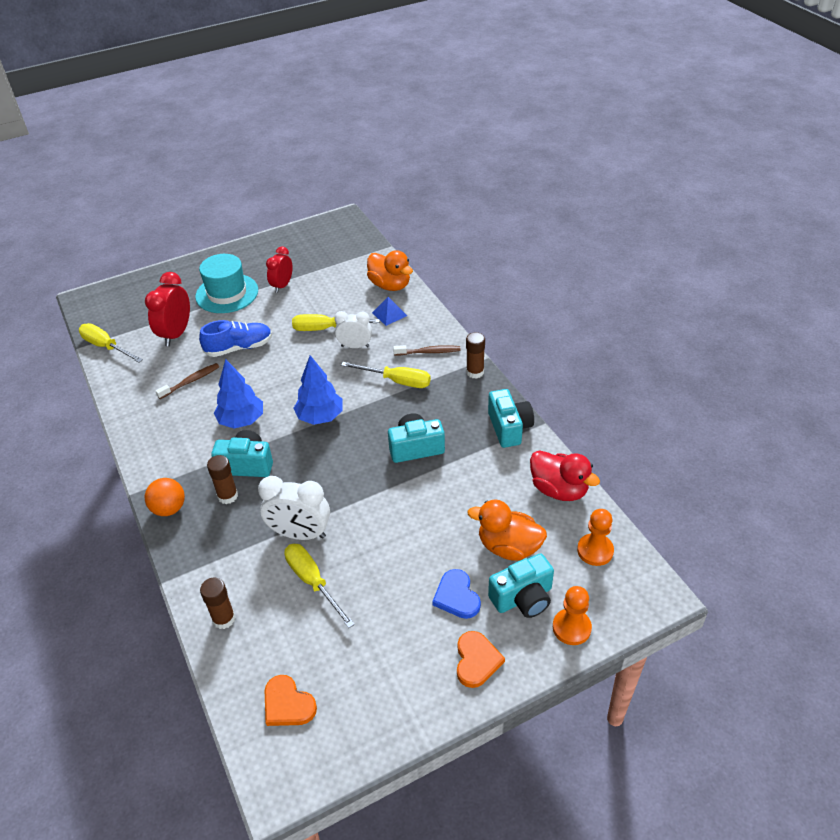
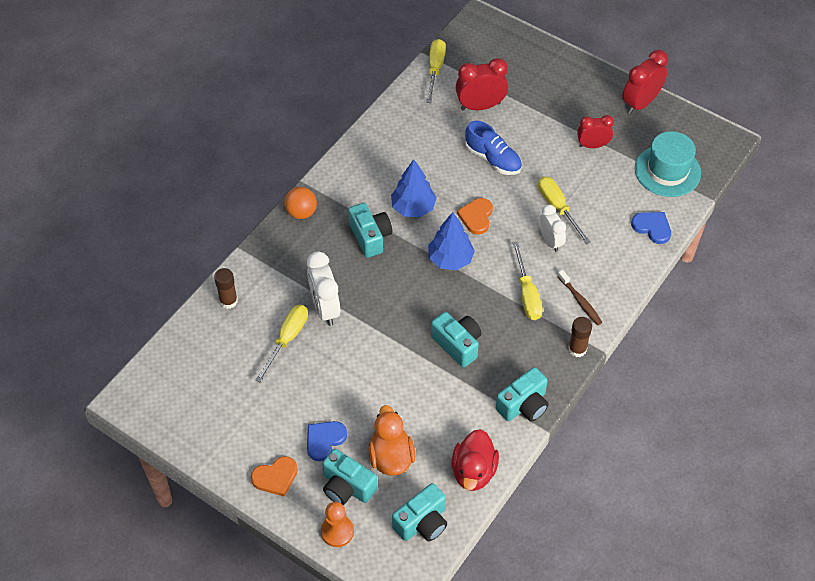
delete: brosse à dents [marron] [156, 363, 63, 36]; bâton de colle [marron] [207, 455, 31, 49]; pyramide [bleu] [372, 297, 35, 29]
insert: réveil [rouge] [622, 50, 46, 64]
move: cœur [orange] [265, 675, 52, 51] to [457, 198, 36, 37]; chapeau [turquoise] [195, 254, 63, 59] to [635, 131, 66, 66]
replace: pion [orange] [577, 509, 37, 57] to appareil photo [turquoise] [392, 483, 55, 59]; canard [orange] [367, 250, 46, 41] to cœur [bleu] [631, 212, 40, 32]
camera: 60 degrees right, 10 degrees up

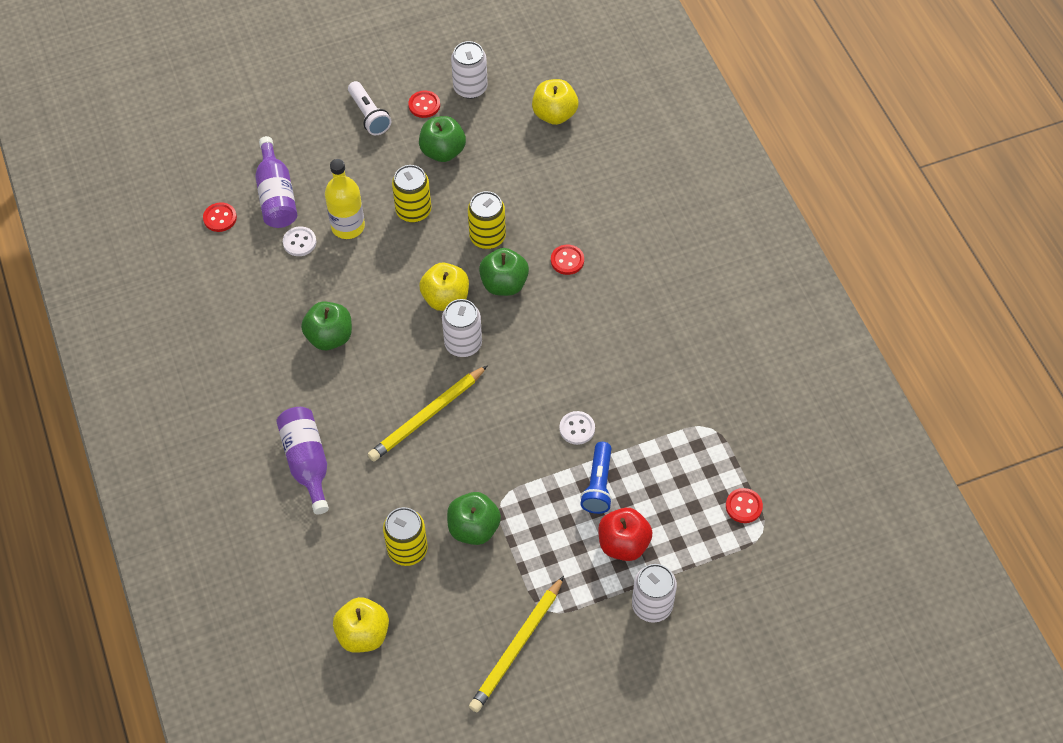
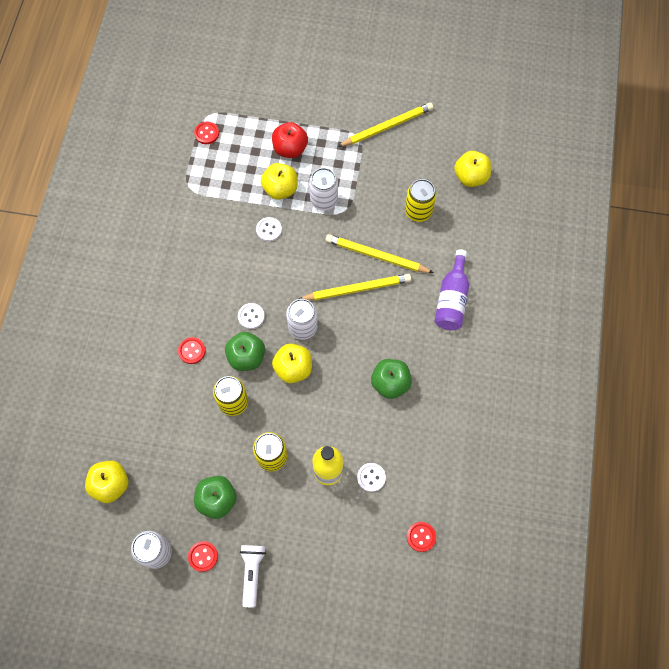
delete: bouteille [violet] [255, 136, 42, 92]; pomme [vert] [447, 492, 54, 53]
insert: bouton [blanc] [238, 303, 27, 26]; crayon [jaune] [325, 234, 109, 39]
move: canette [blanc] [632, 564, 45, 59] to [309, 168, 29, 43]
replace: lampe de poche [bleu] [580, 442, 32, 72] to pomme [jaune] [261, 163, 36, 37]
camera: 150 degrees left, 10 degrees up

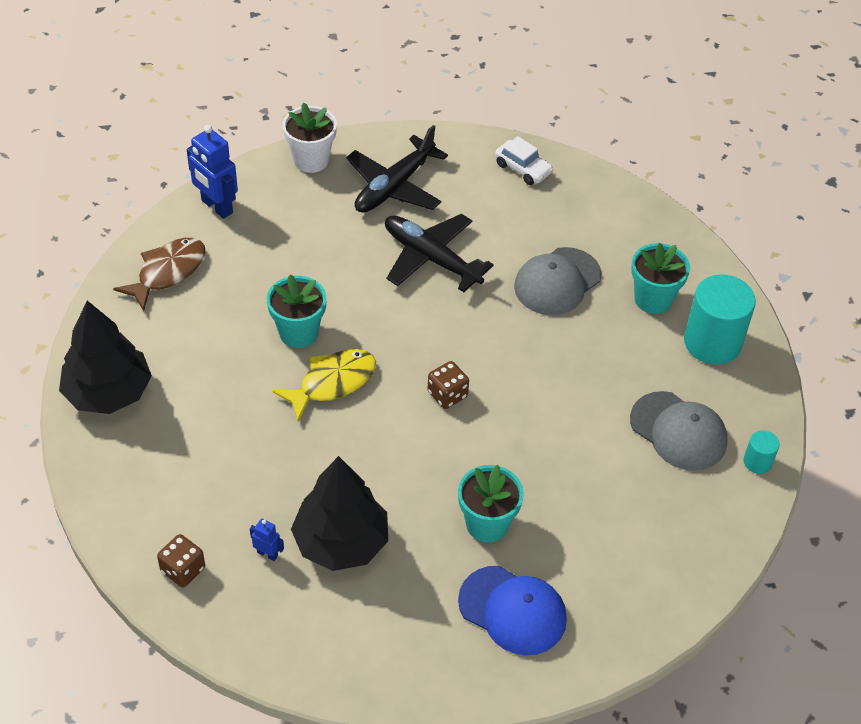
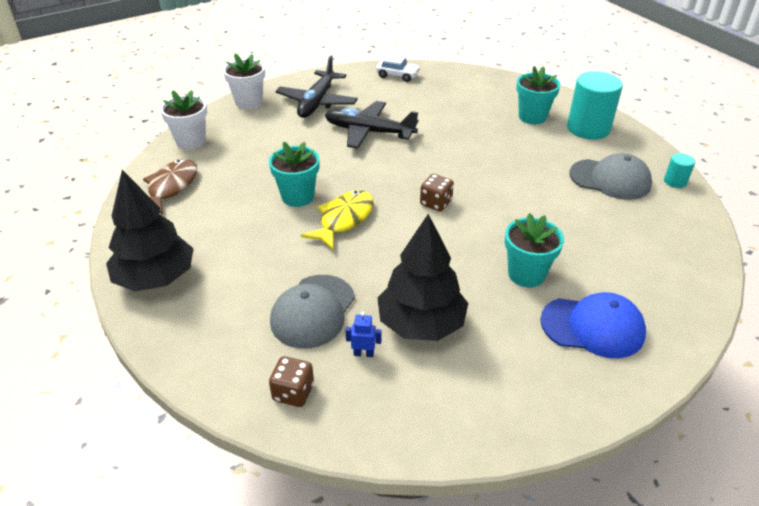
move: casquette [gris] [514, 247, 88, 68] to [270, 275, 85, 73]
replace: robot [bleu] [187, 125, 51, 94] to pot de fleurs [blanc] [160, 90, 47, 60]
camera: 20 degrees left, 10 degrees down

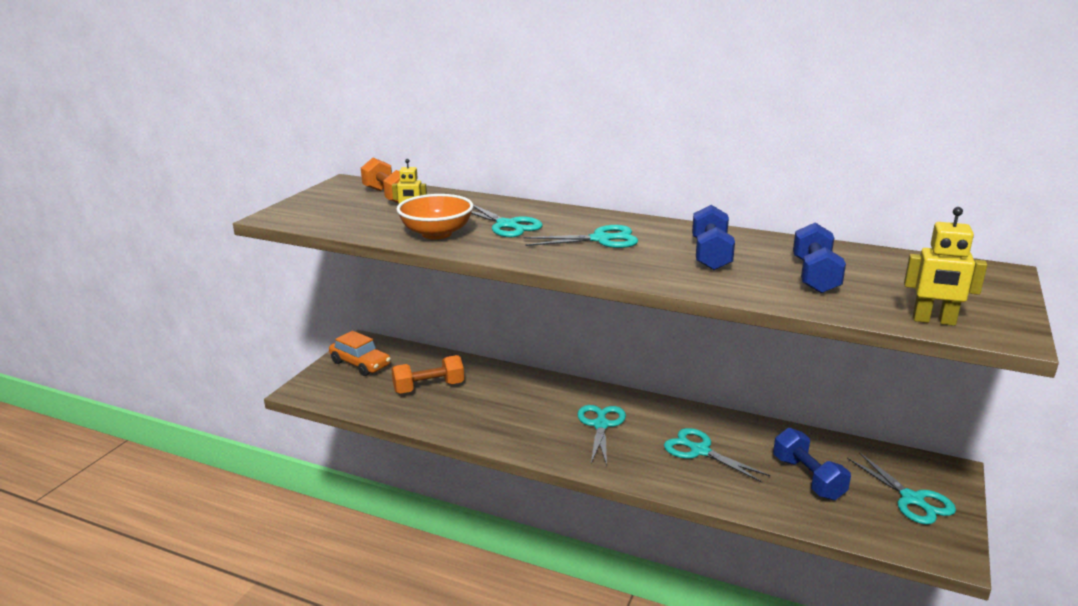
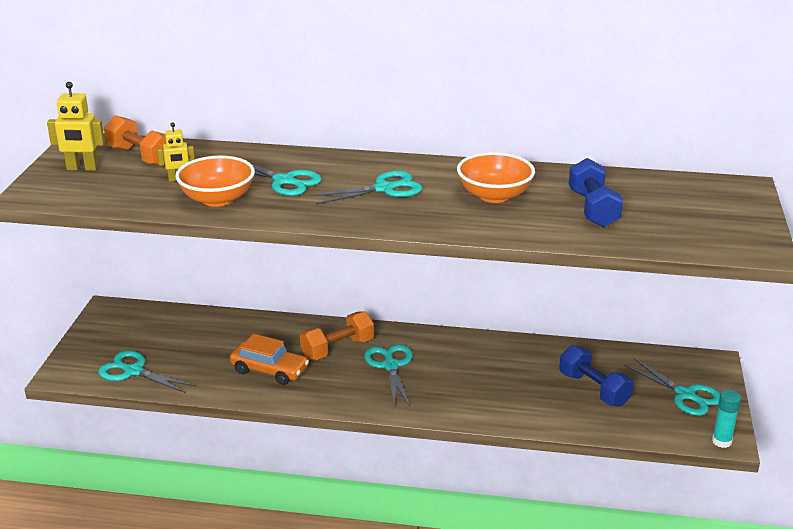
insert: bâton de colle [turquoise] [712, 390, 29, 58]
move: robot [jaune] [904, 207, 83, 119] to [47, 82, 58, 89]; ciseaux [turquoise] [664, 428, 106, 54] to [98, 351, 97, 42]; voiture [orange] [329, 331, 62, 45] to [230, 334, 79, 51]; haltère [orange] [391, 355, 73, 39] to [300, 311, 74, 49]
replace: haltère [bleu] [692, 205, 43, 65] to bol [orange] [457, 152, 78, 51]
camera: 15 degrees left, 5 degrees up

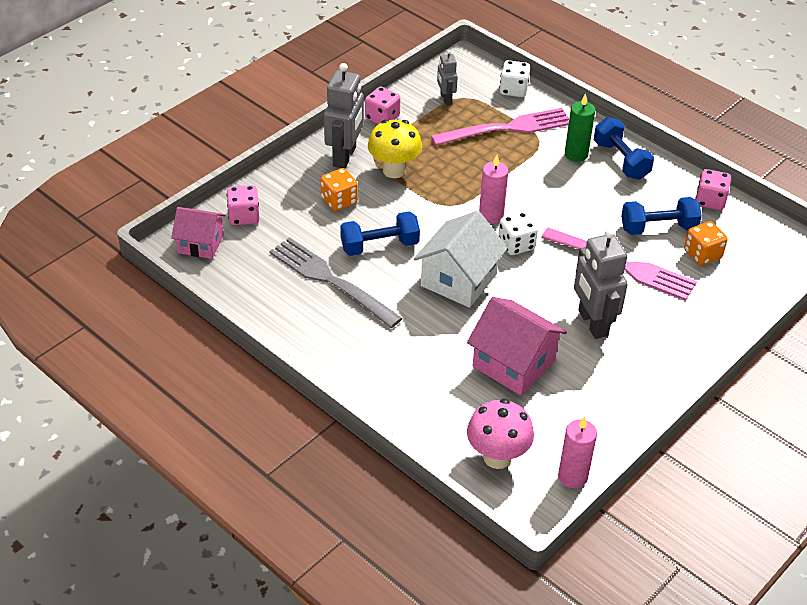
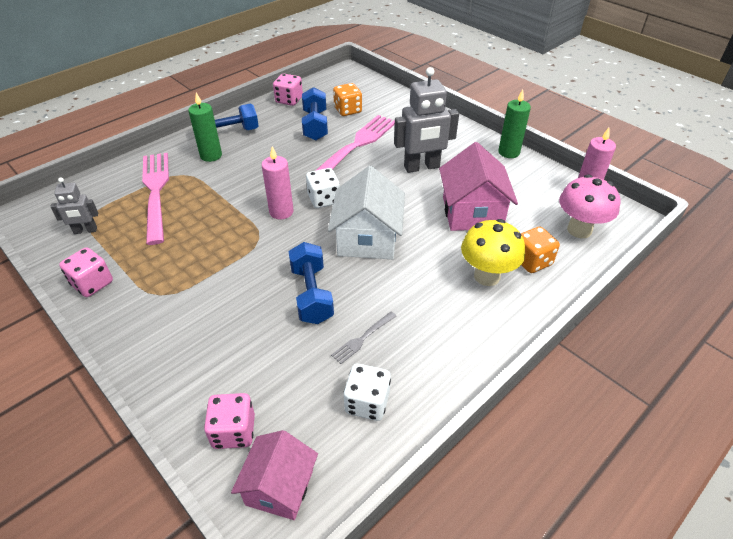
delete: robot [gris] [324, 63, 40, 105]
insert: bougie [vert] [498, 89, 33, 69]
move: dé [blanc] [499, 60, 31, 37] to [344, 364, 47, 57]; champignon [jaune] [368, 120, 54, 58] to [461, 219, 64, 67]; dé [orange] [320, 168, 38, 43] to [521, 226, 39, 47]
rotate: maison [blanc] [414, 211, 94, 97] = [328, 166, 77, 93] 60 degrees clockwise; maison [rose] [467, 297, 100, 98] = [439, 142, 79, 89] 45 degrees counterclockwise
resize: fourchette [gris] [269, 237, 134, 91] = [331, 312, 65, 52] x0.44
camera: 85 degrees left, 0 degrees up

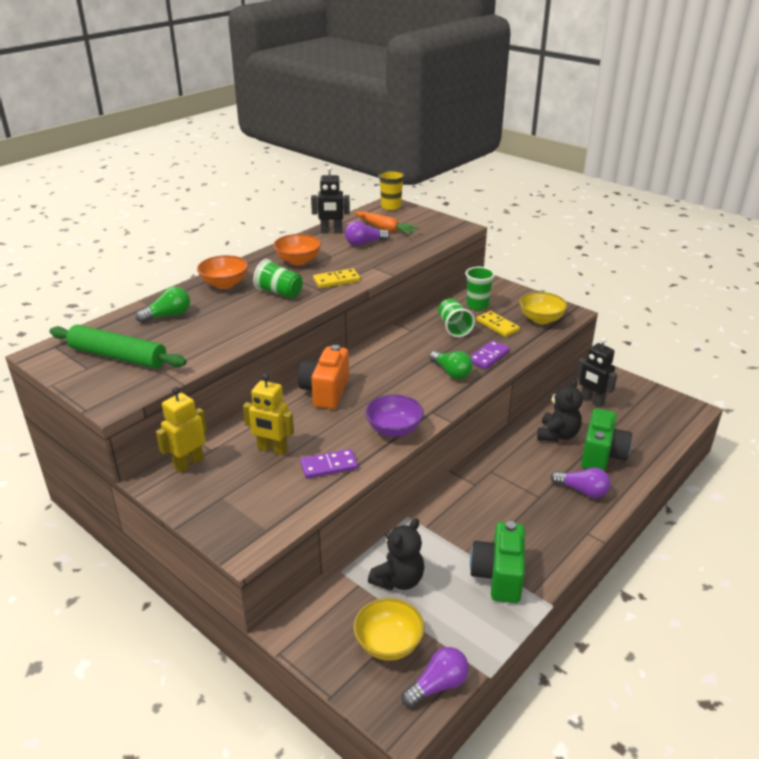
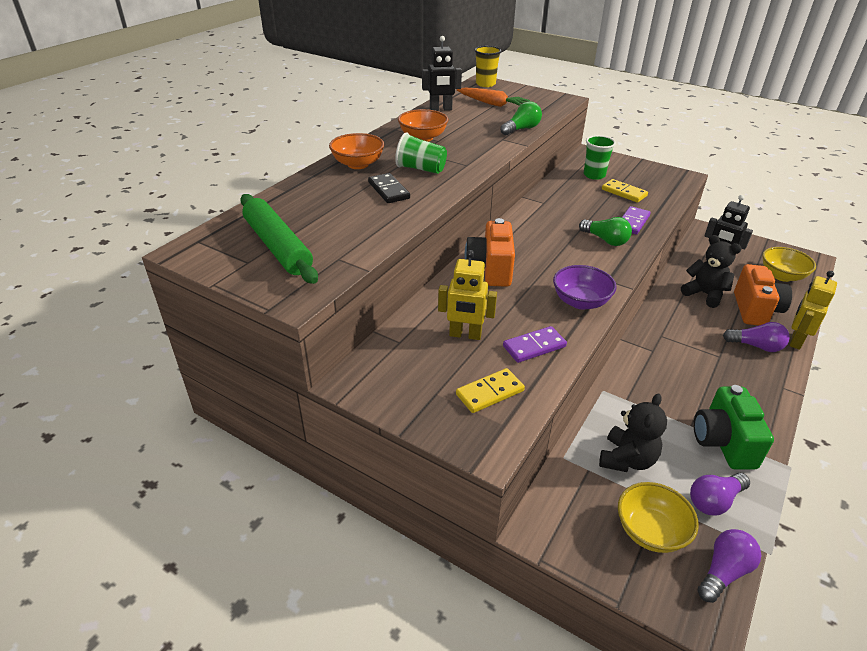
delete: gobelet [vert] [438, 298, 37, 39]
insert: domino [noir] [368, 173, 42, 30]
move: domino [jaune] [313, 268, 47, 20] to [456, 368, 69, 45]; ampoule [vert] [136, 287, 54, 36] to [500, 101, 42, 34]; ampoule [violet] [345, 221, 45, 25] to [690, 473, 60, 43]; bol [jaune] [519, 292, 49, 32] to [762, 247, 54, 35]; robot [jaune] [156, 387, 51, 86] to [789, 271, 48, 79]
recolor: appareil photo [vert] [581, 408, 51, 63] to appareil photo [orange] [734, 264, 58, 62]
rotate: rouleau à pâtisserie [vert] [49, 325, 138, 44] = [240, 194, 78, 90] 45 degrees clockwise; ours en peluche [noir] [537, 379, 46, 63] = [681, 235, 61, 73] 60 degrees counterclockwise
camera: 10 degrees left, 5 degrees up

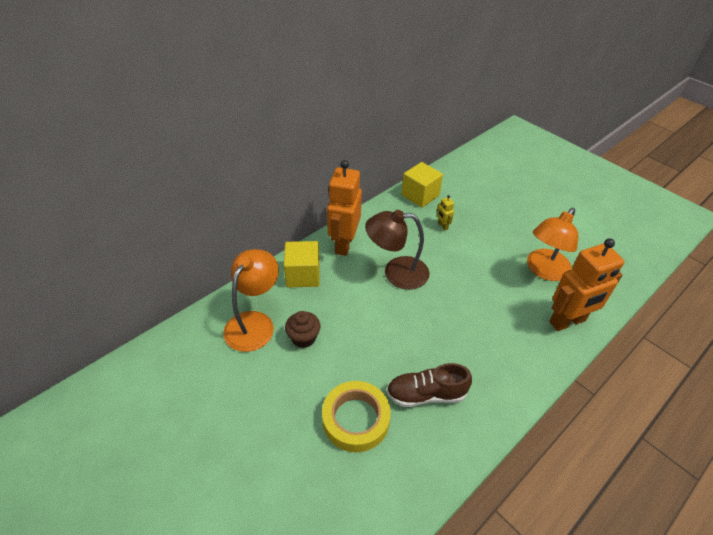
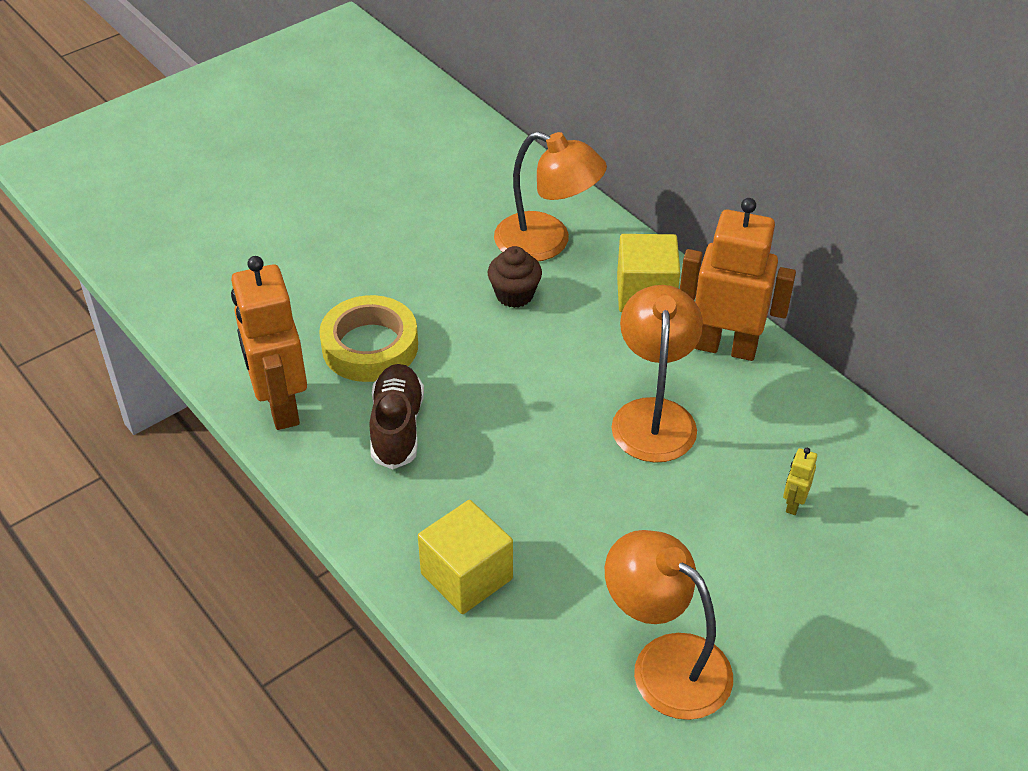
move: robot [orange] [549, 238, 75, 93] to [231, 256, 76, 174]; cube [jaune] [401, 162, 42, 46] to [418, 500, 95, 114]
recolor: lampe [marron] [365, 210, 64, 80] to lampe [orange] [612, 285, 91, 178]
rotate: robot [jaune] [437, 195, 17, 36] = [783, 448, 34, 67] 45 degrees counterclockwise
camera: 95 degrees right, 0 degrees up

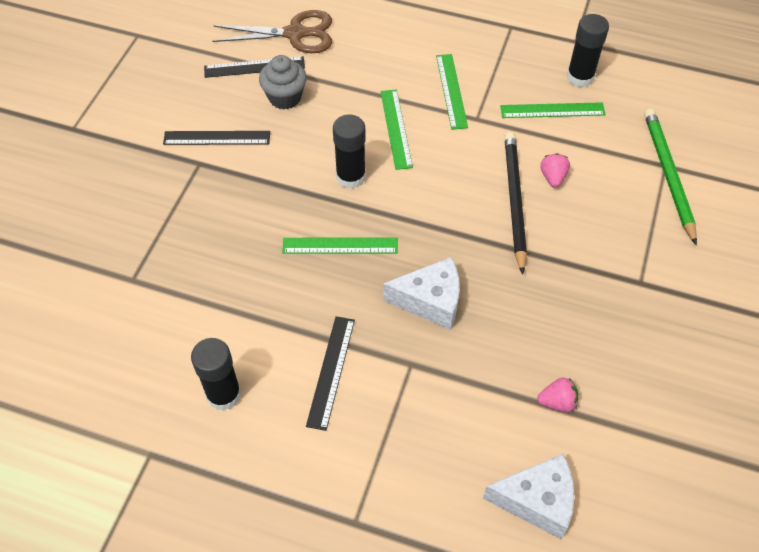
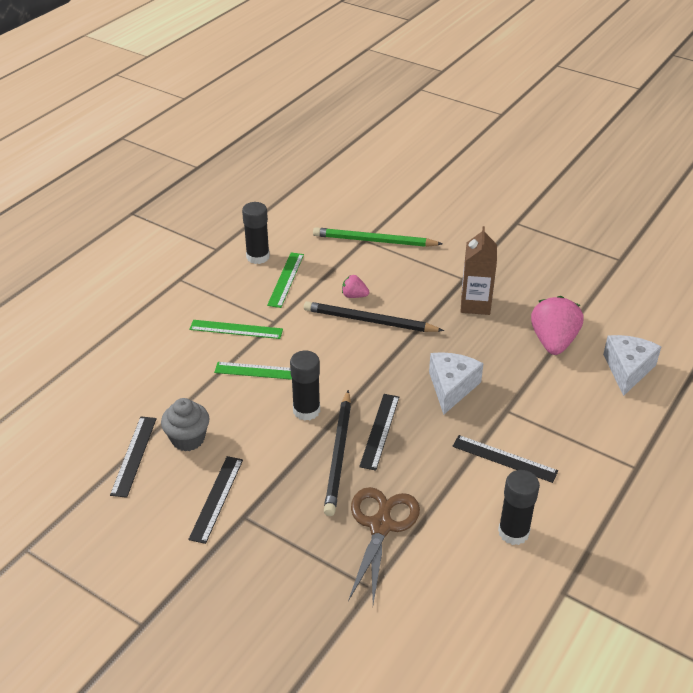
insert: crayon [noir] [324, 390, 27, 126]; brique de lait [marron] [461, 226, 36, 89]
move: ciseaux [marron] [212, 10, 120, 43] to [348, 487, 72, 117]
recolor: règle [vert] [282, 237, 116, 17] to règle [noir] [359, 394, 40, 77]
resize: fraise [rose] [537, 378, 41, 34] = [531, 296, 52, 59] x2.04
camera: 75 degrees left, 15 degrees down

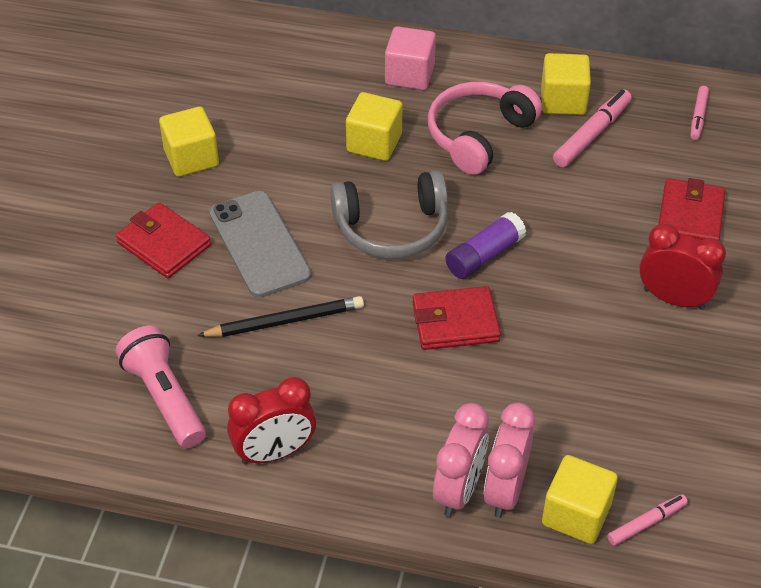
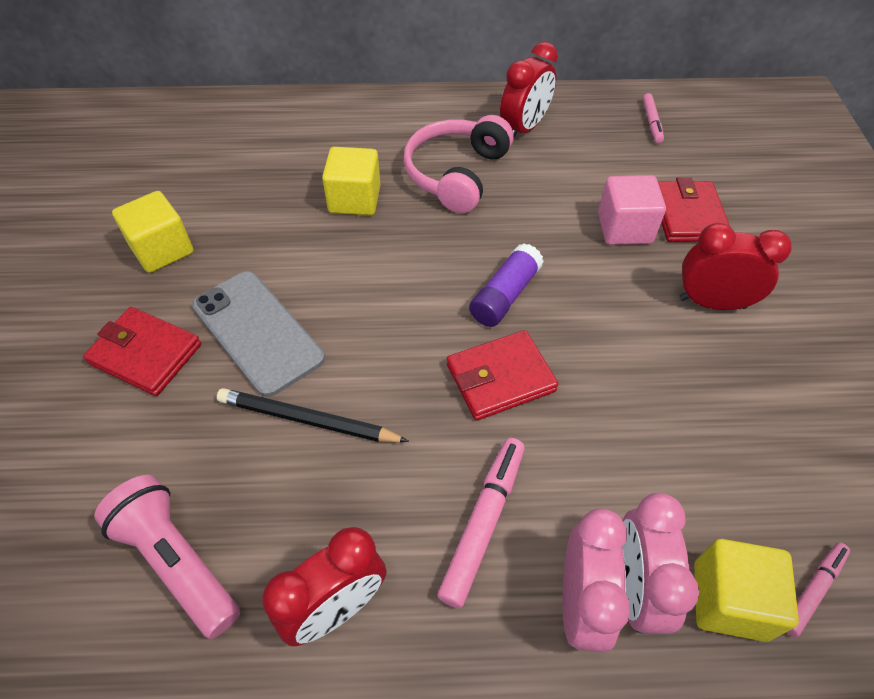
delete: casque audio [gris] [330, 171, 118, 88]
move: feutre [rose] [553, 90, 79, 77] to [437, 438, 88, 170]; cube [rose] [385, 26, 51, 64] to [598, 175, 68, 70]
replace: cube [jaune] [541, 53, 50, 62] to réveil [rouge] [500, 42, 58, 95]
rotate: crayon [noir] [197, 296, 167, 41] = [217, 388, 192, 54] 135 degrees counterclockwise
camera: 15 degrees left, 5 degrees up

